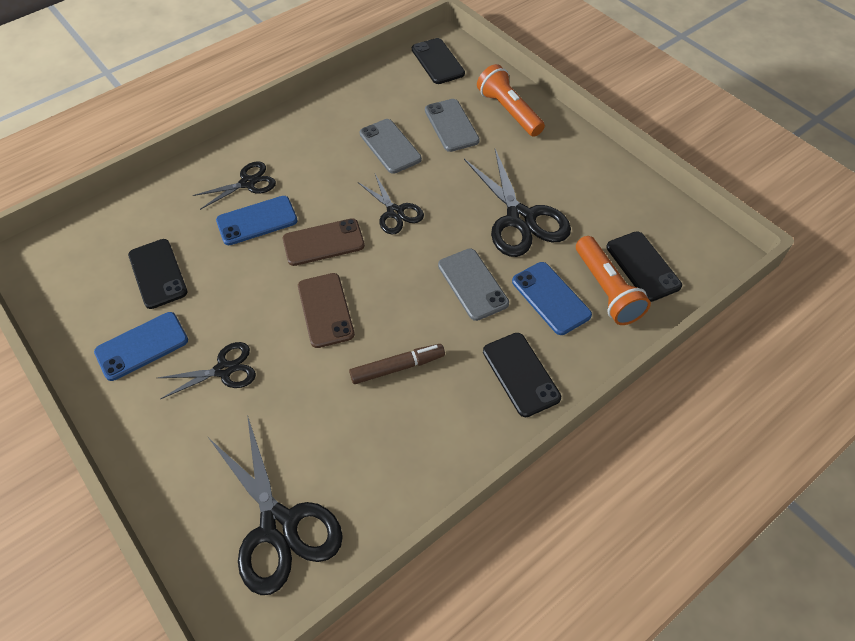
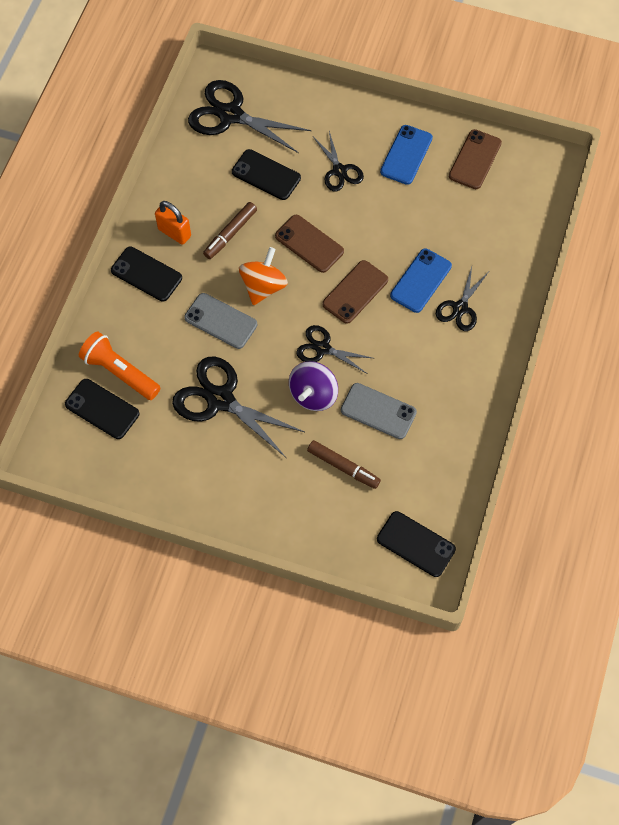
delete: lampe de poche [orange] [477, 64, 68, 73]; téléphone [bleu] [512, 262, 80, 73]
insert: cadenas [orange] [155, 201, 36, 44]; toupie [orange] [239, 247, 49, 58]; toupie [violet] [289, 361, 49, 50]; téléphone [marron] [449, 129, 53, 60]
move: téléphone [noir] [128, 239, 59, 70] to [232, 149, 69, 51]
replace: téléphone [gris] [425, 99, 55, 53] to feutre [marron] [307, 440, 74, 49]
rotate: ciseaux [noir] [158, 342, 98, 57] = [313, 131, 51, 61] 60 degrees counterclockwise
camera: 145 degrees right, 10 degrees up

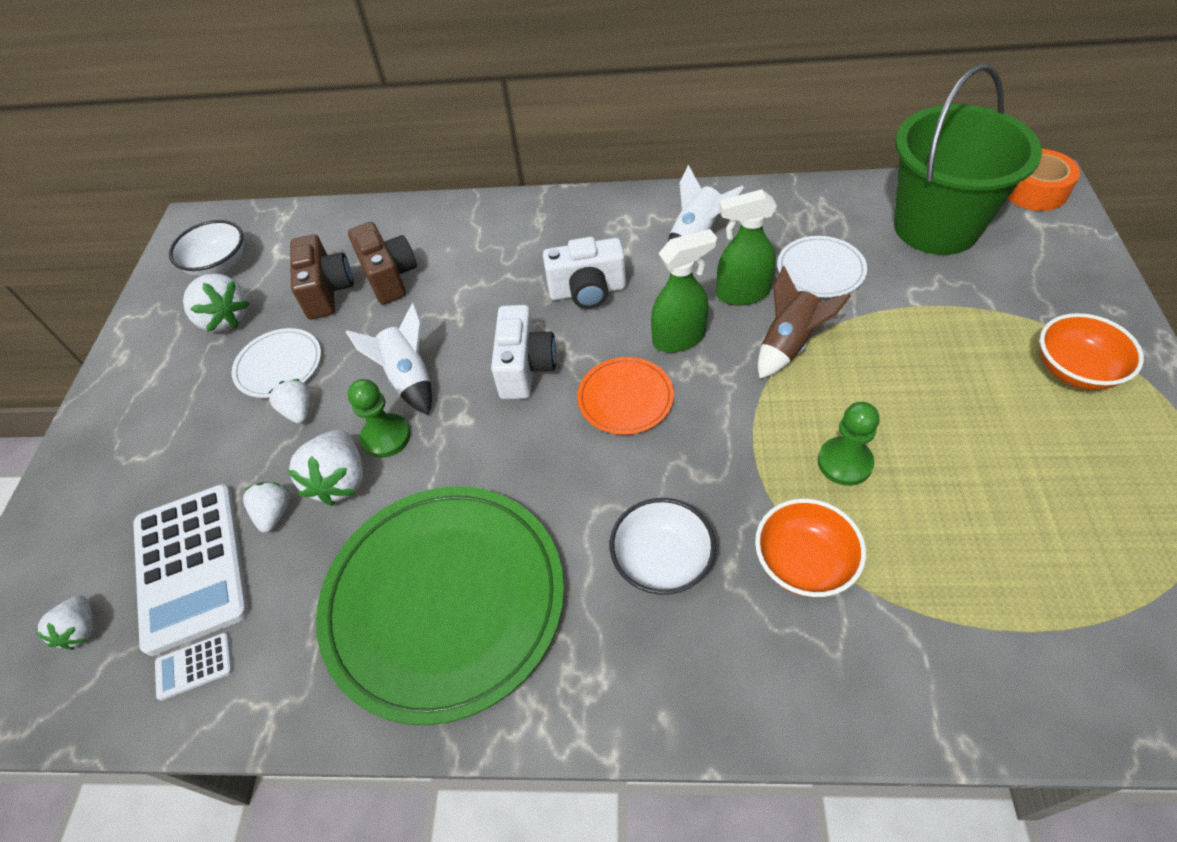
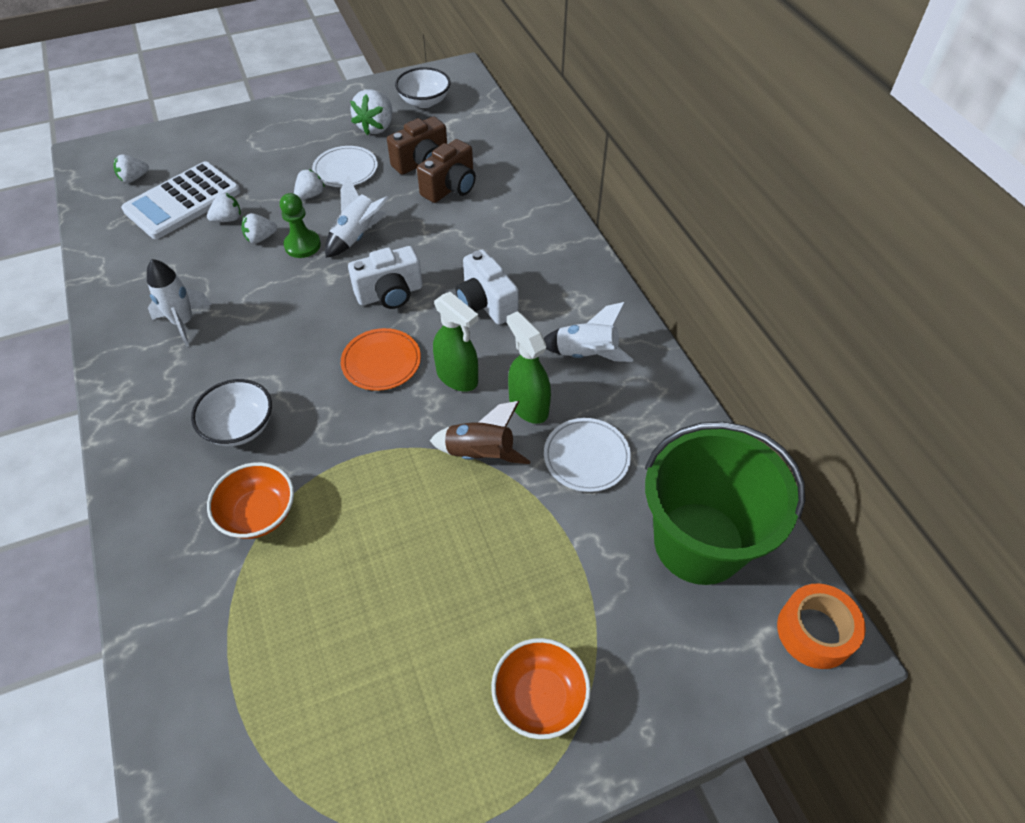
delete: calculatrice [blanc] [155, 633, 77, 68]; pion [vert] [818, 402, 61, 84]
replace: assiette [vert] [316, 486, 248, 239] to fusée [blanc] [147, 259, 65, 88]
resize: fraise [blanc] [287, 430, 76, 76] = [241, 213, 36, 31] x0.61
camera: 60 degrees right, 0 degrees up

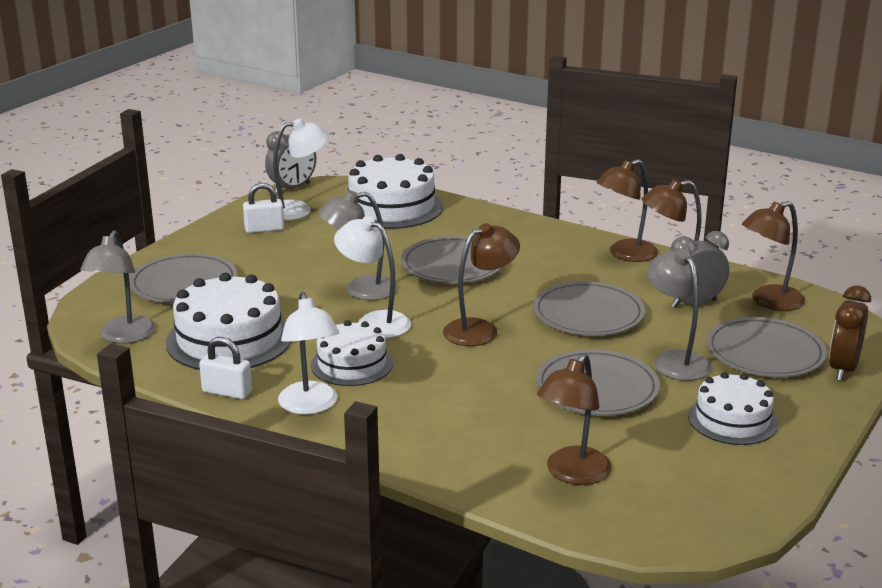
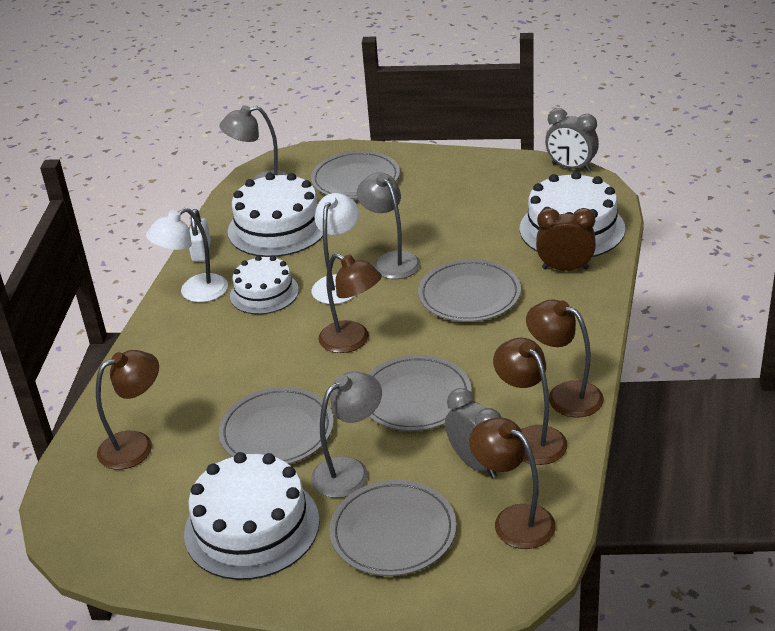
delete: cadenas [blanc] [243, 183, 41, 50]; lampe [blanc] [273, 119, 56, 101]
move: réveil [marron] [829, 286, 42, 95] to [536, 208, 60, 63]
rotate: lampe [marron] [537, 353, 75, 132] = [96, 350, 63, 120] 135 degrees clockwise
resize: gâteau [blanc] [688, 372, 90, 73] = [184, 452, 136, 128] x1.57
camera: 75 degrees right, 10 degrees up

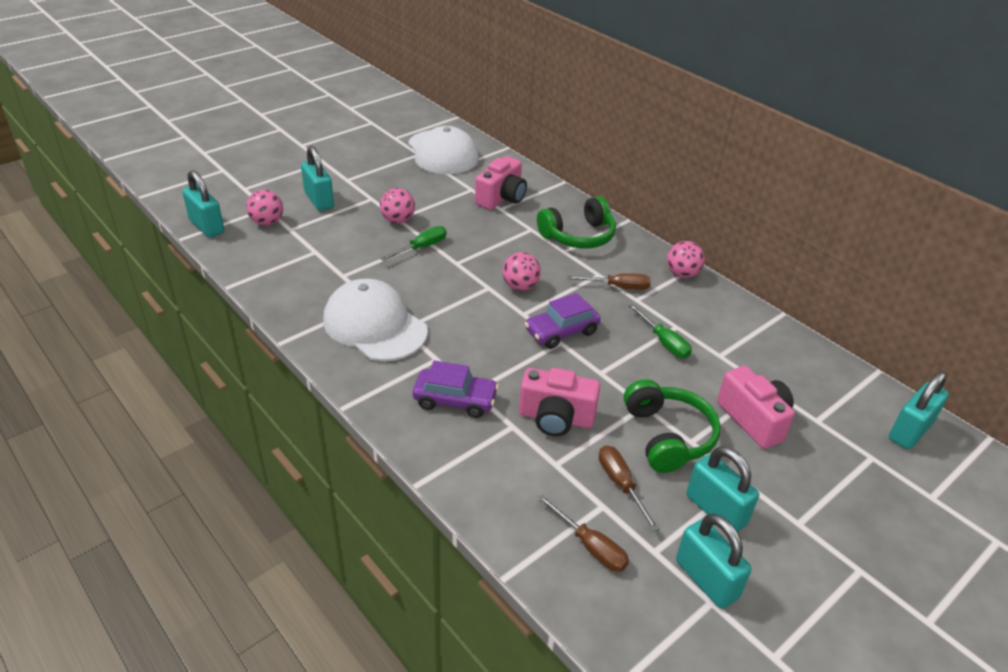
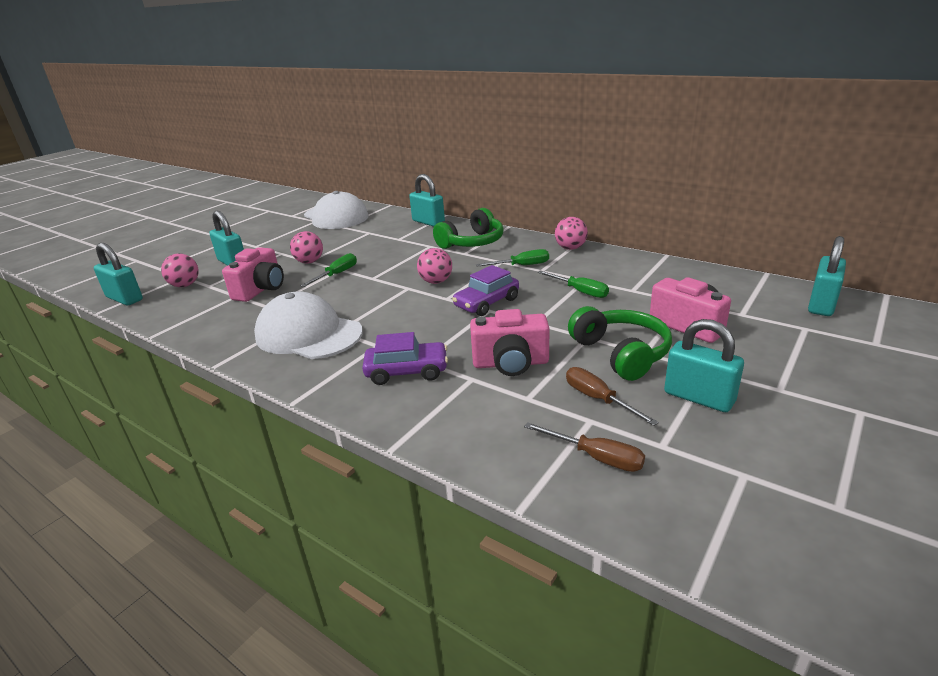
move: appareil photo [rose] [475, 156, 52, 54] to [222, 247, 62, 55]; cadenas [turquoise] [676, 514, 75, 95] to [409, 174, 36, 53]
recolor: tournevis [marron] [568, 273, 83, 17] to tournevis [vert] [476, 249, 73, 18]
camera: 10 degrees left, 10 degrees down

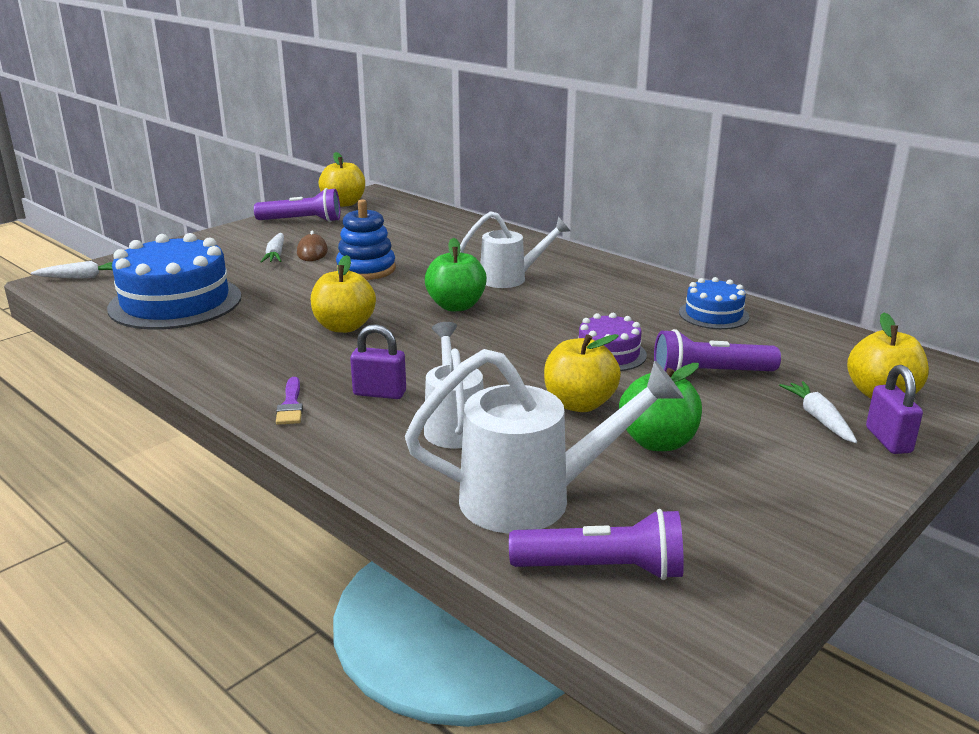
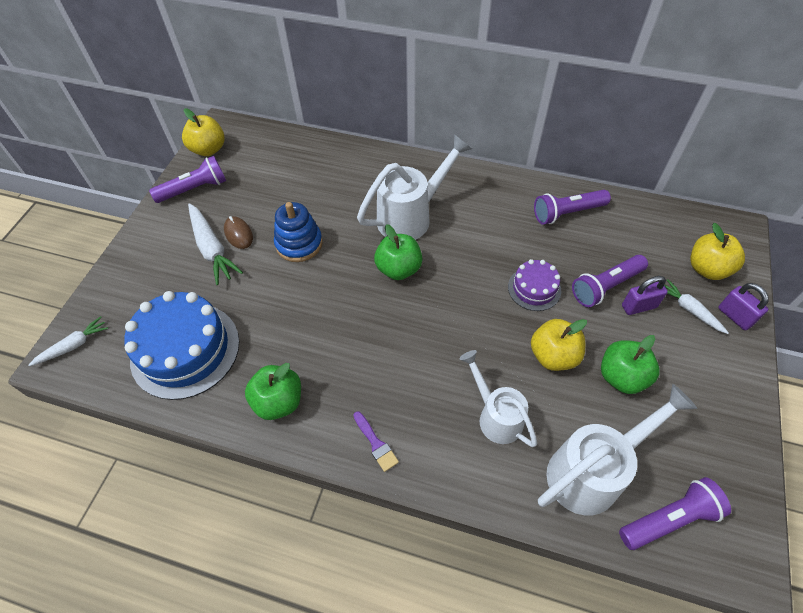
delete: pomme [jaune] [311, 255, 65, 78]
insert: pomme [vert] [245, 363, 56, 57]
move: cadenas [violet] [350, 324, 56, 75] to [622, 276, 46, 39]
replace: gâteau [bleu] [679, 277, 70, 52] to lampe de poche [violet] [534, 190, 77, 35]
resize: carotte [blanc] [261, 233, 23, 30] = [188, 203, 55, 82] x1.62; arrosoir [blanc] [460, 211, 110, 77] = [357, 134, 115, 106] x1.52
camera: 25 degrees left, 30 degrees up

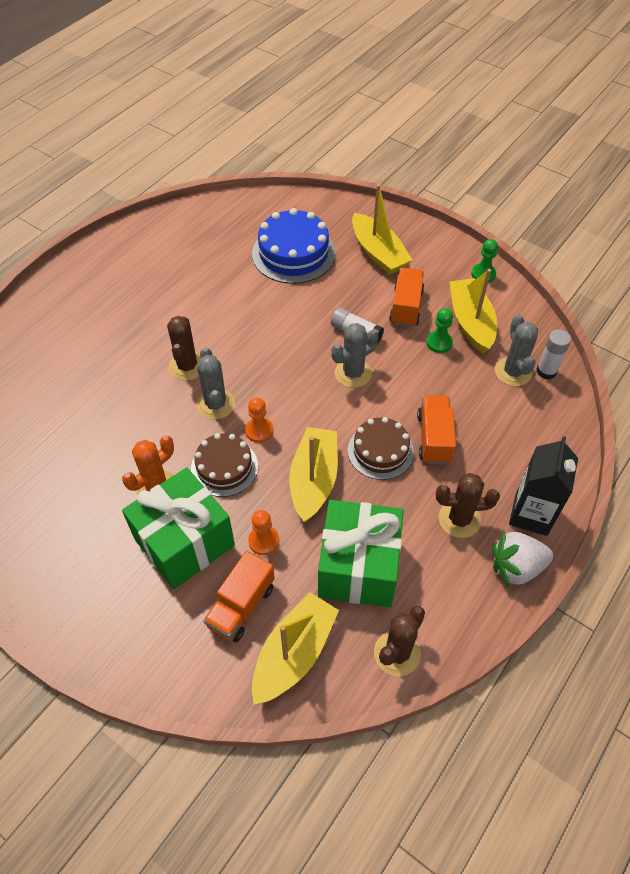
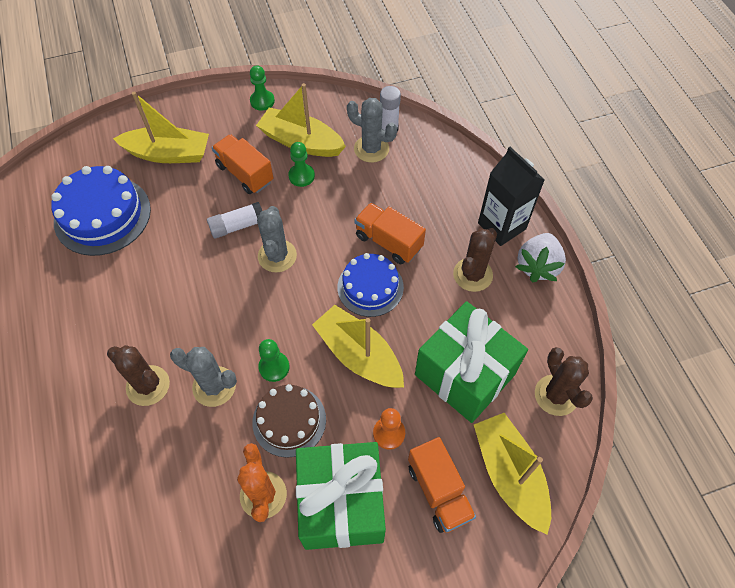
recolor: pion [orange] [245, 398, 29, 45] to pion [vert] [258, 339, 32, 43]; gâteau [marron] [348, 417, 66, 63] to gâteau [bleu] [337, 253, 67, 64]
camera: 55 degrees left, 5 degrees up

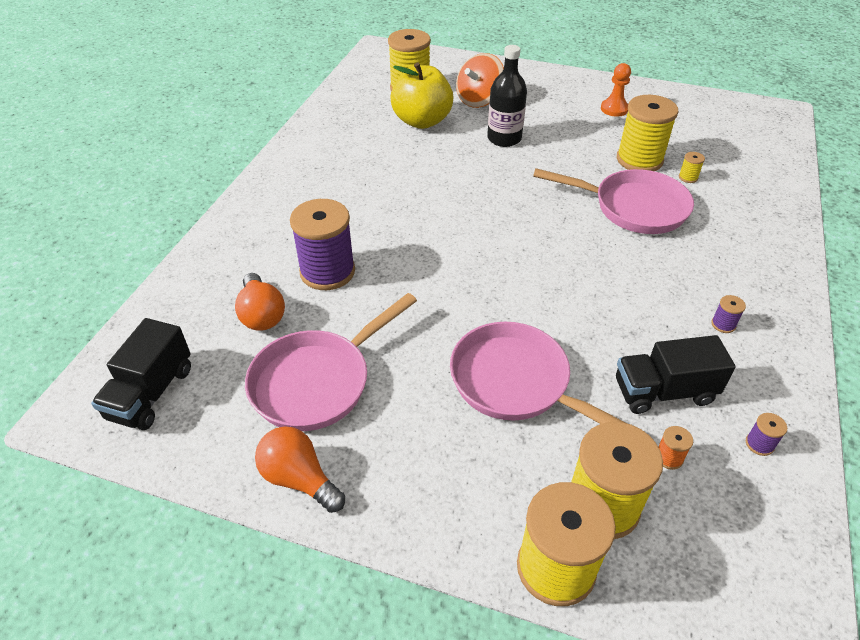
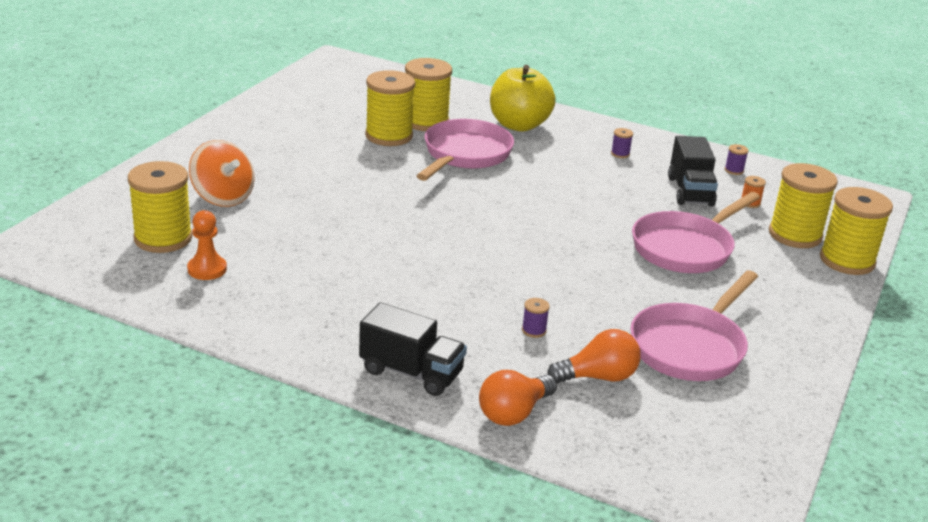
delete: bouteille [noir] [487, 45, 40, 102]
move: pion [orange] [601, 63, 30, 54] to [187, 210, 40, 70]; camion [noir] [91, 318, 100, 112] to [359, 302, 108, 94]; ampoule [orange] [255, 427, 90, 86] to [479, 370, 78, 56]; pomme [jaune] [390, 62, 64, 67] to [490, 65, 66, 67]
rotate: poêle [rose] [245, 293, 172, 138] = [630, 270, 128, 111] 75 degrees clockwise
resize: bobine [jaune] [679, 152, 26, 31] = [405, 58, 47, 73] x2.49; bobine [violet] [290, 199, 65, 91] = [522, 298, 28, 40] x0.40
camera: 85 degrees left, 15 degrees down

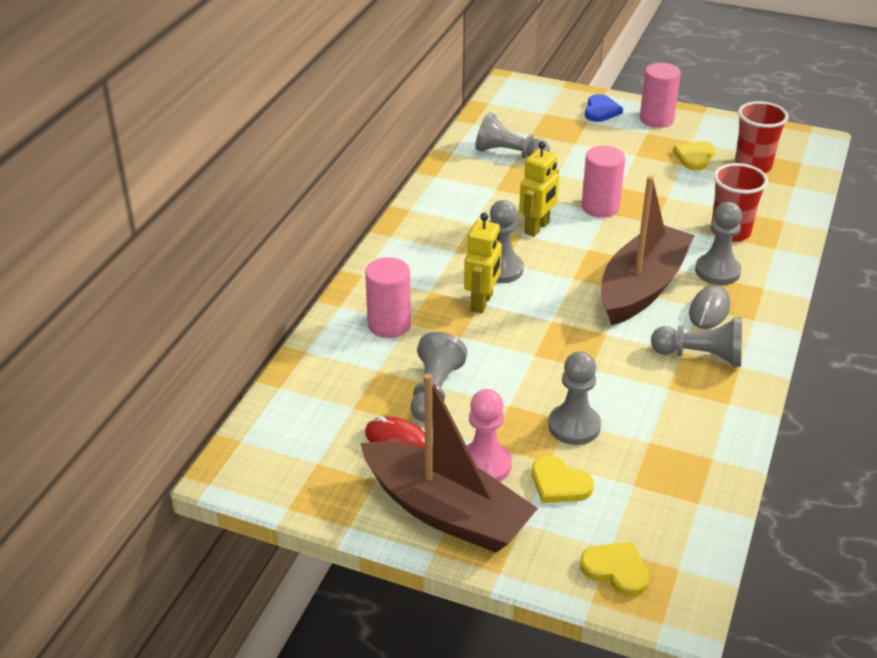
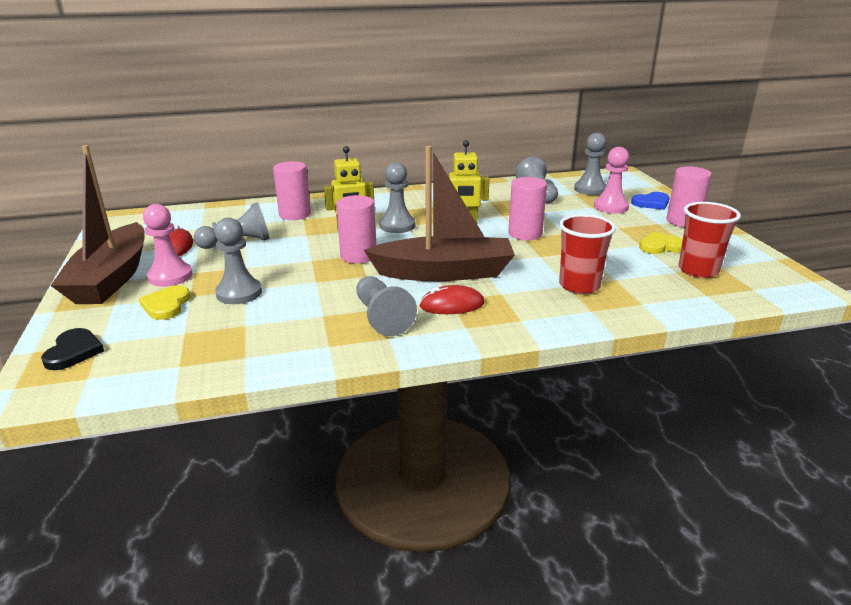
insert: cylindre [rose] [336, 195, 40, 69]; pion [rose] [594, 147, 35, 67]
move: pion [gris] [695, 202, 47, 83] to [574, 133, 32, 62]
recolor: cœur [jaune] [580, 542, 70, 54] to cœur [noir] [41, 328, 63, 42]; souris [gris] [689, 285, 41, 44] to souris [rouge] [419, 285, 65, 29]
camera: 55 degrees right, 10 degrees down

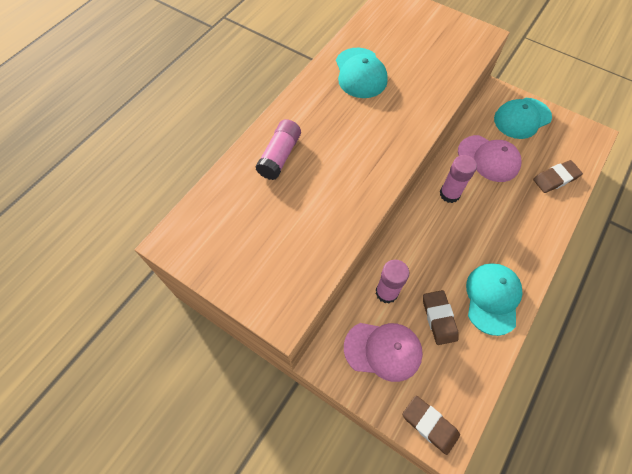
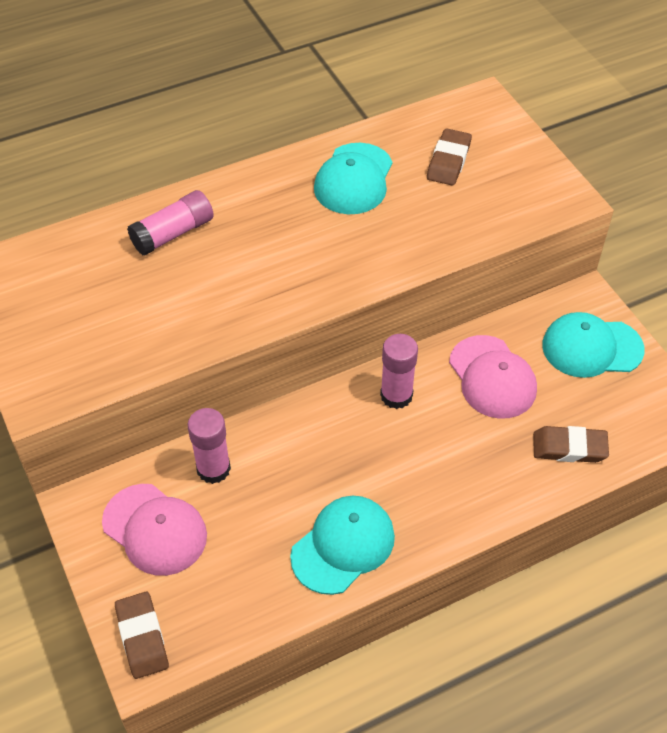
move: gomme [marron] [423, 290, 36, 55] to [427, 128, 45, 58]
camera: 30 degrees right, 10 degrees down

